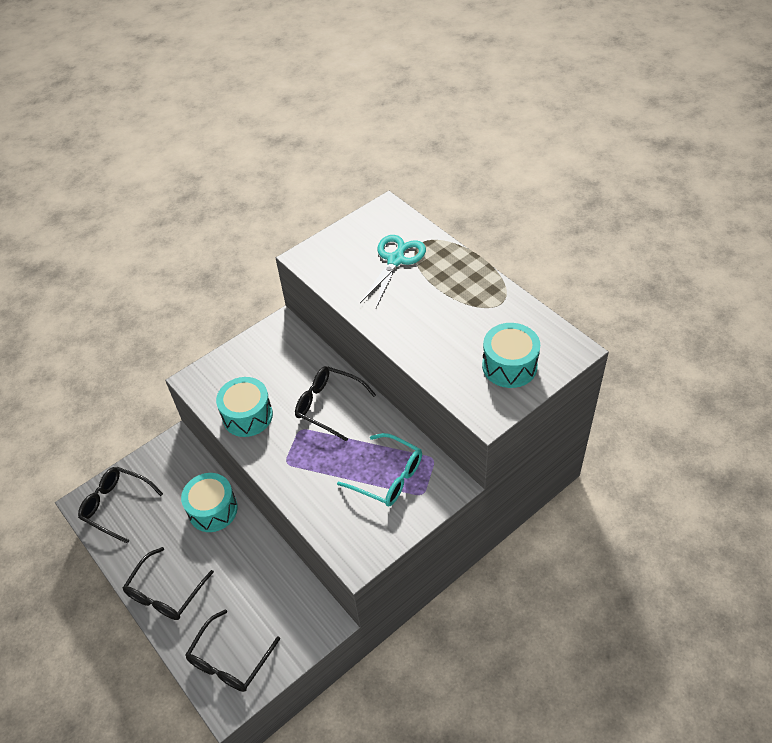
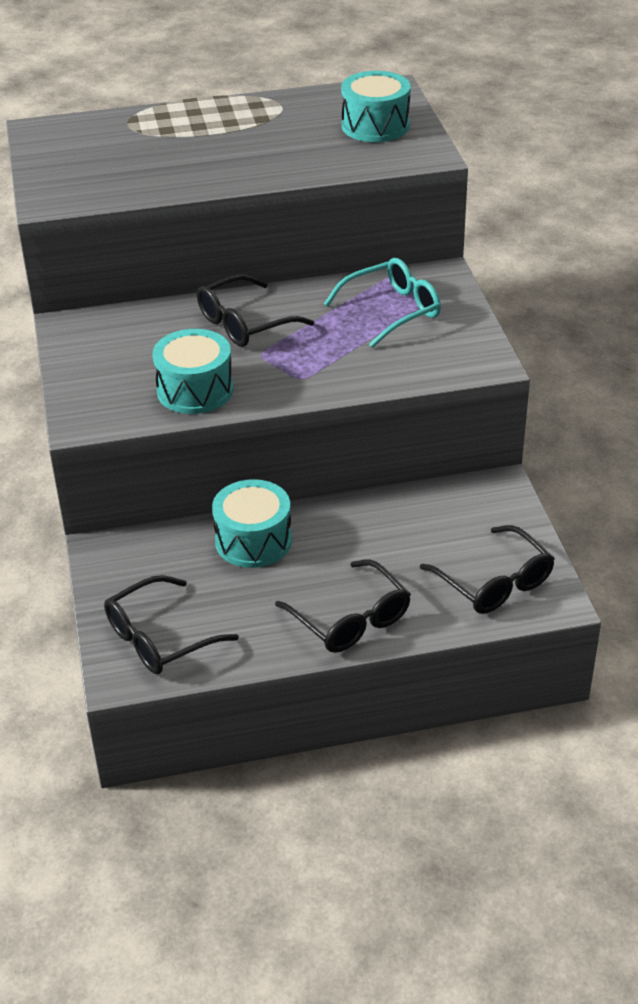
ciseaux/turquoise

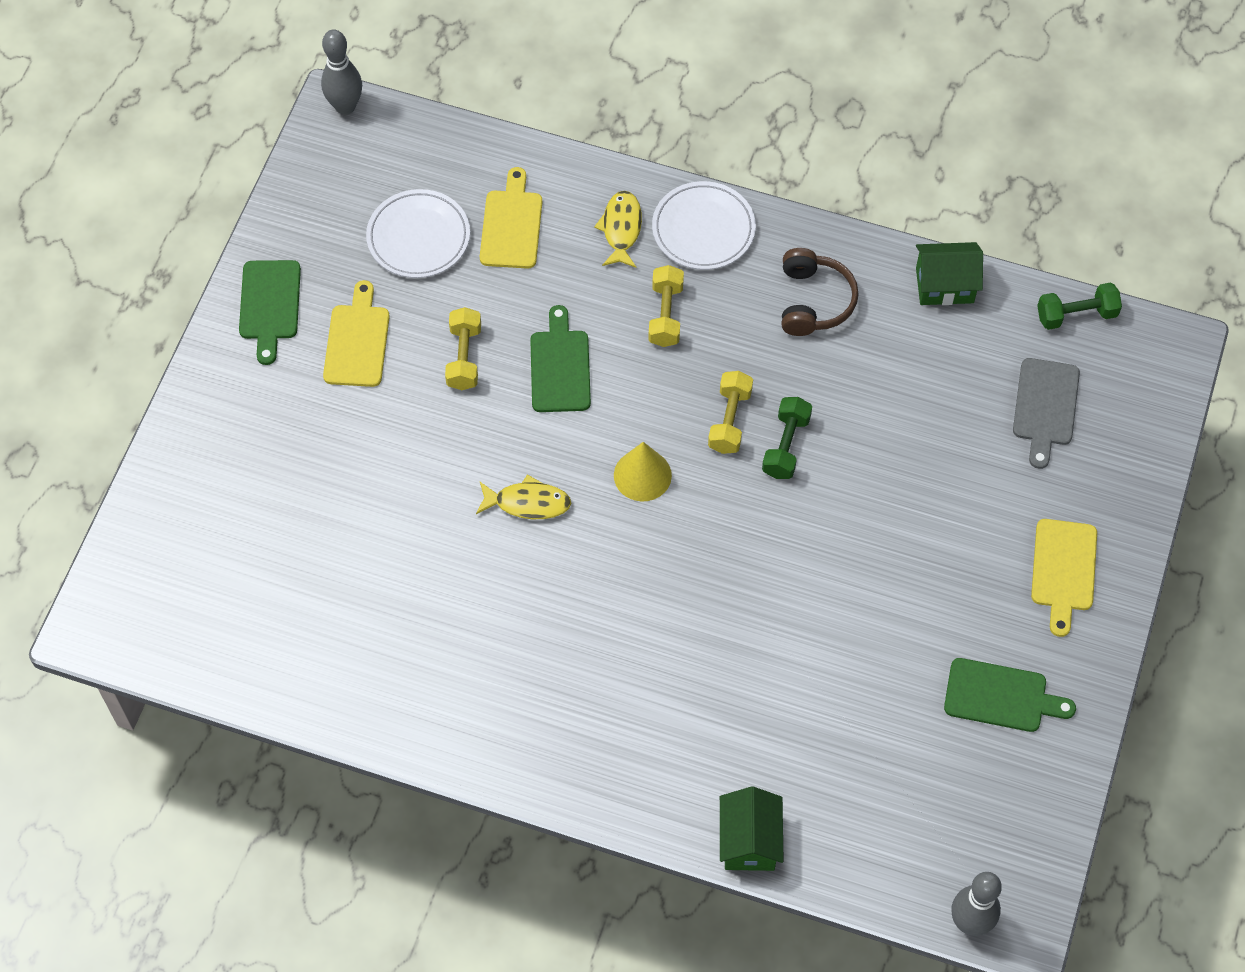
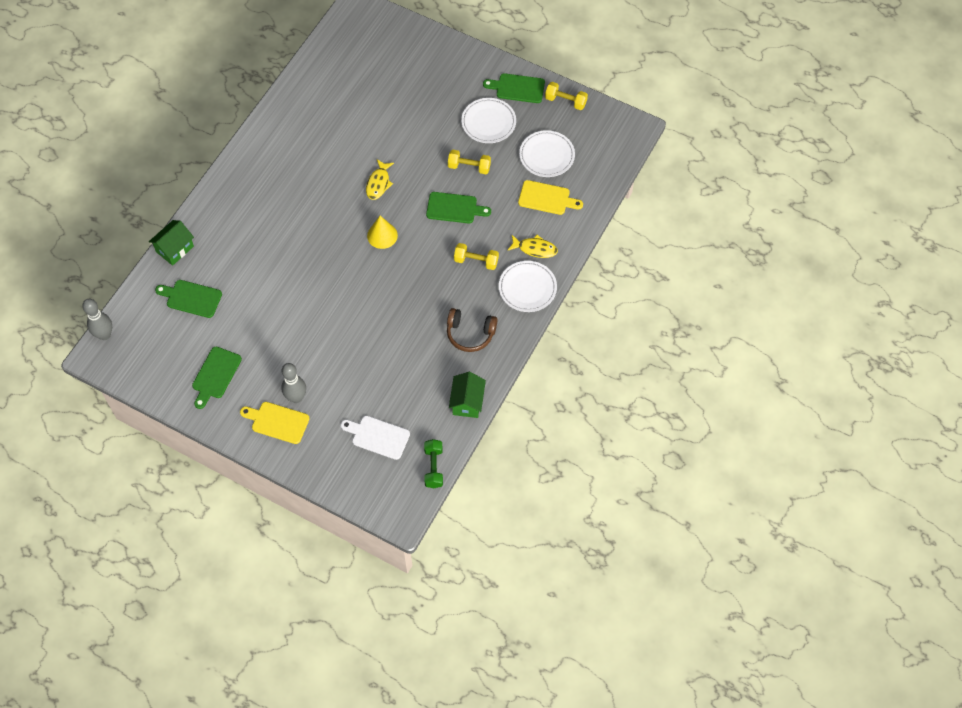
quille/gris (2nd from left); assiette/blanc (1st from left); haltère/jaune (3rd from left); maison/vert (1st from left); haltère/vert (1st from left in the first image); planche à découper/blanc; planche à découper/vert (1st from left)

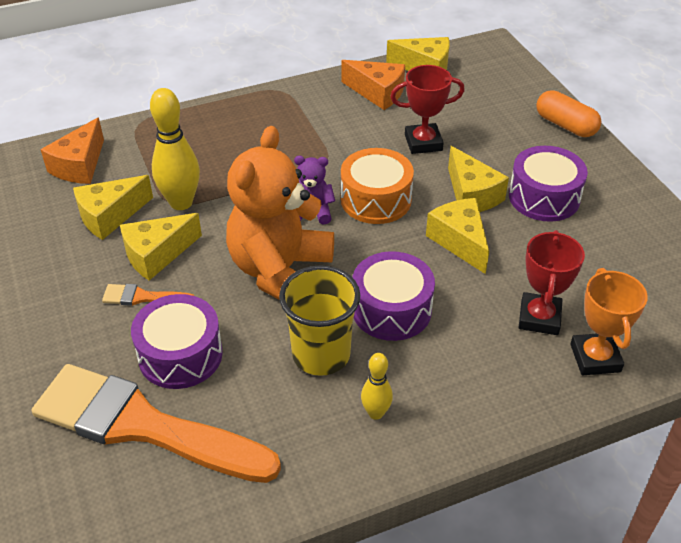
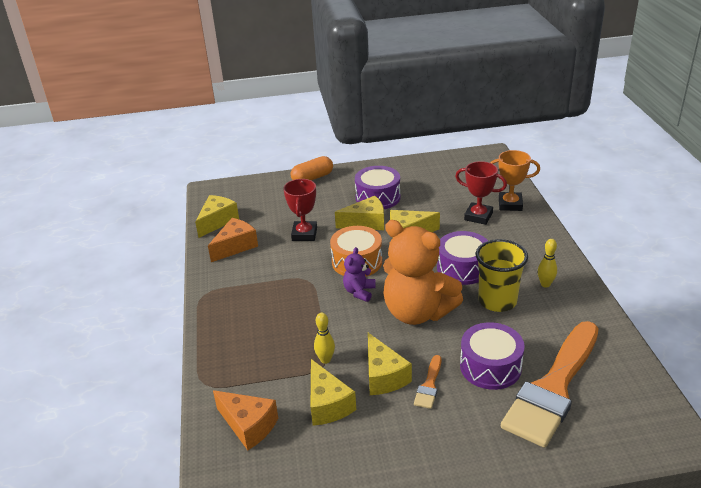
quille/jaune (1st from left)

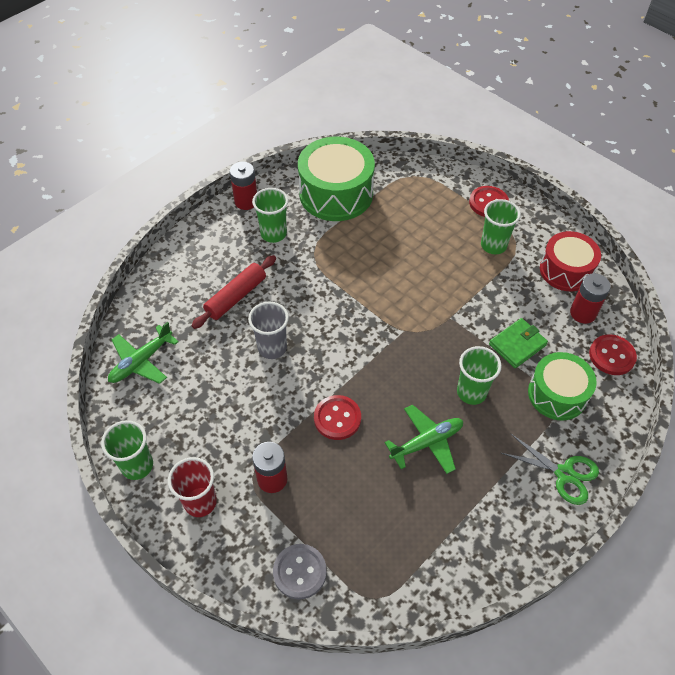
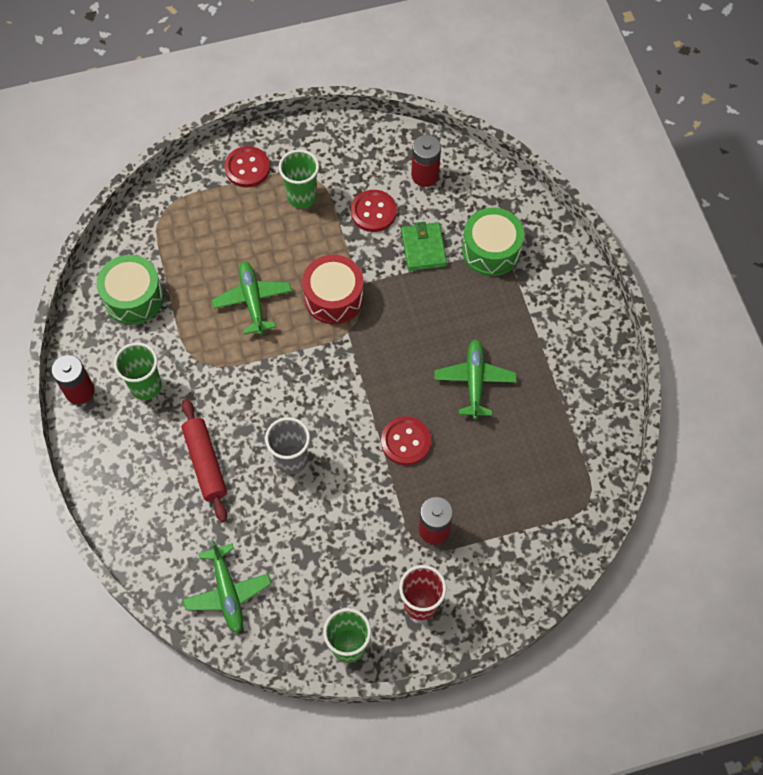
bouton/gris; tambour/vert (1st from left); gobelet/vert (3rd from left in the first image); ciseaux/vert; tambour/rouge; bouton/rouge (2nd from left); avion/vert (2nd from left)

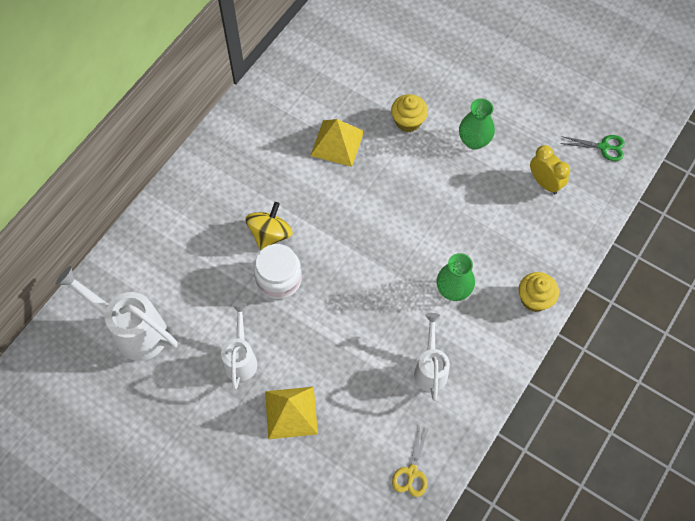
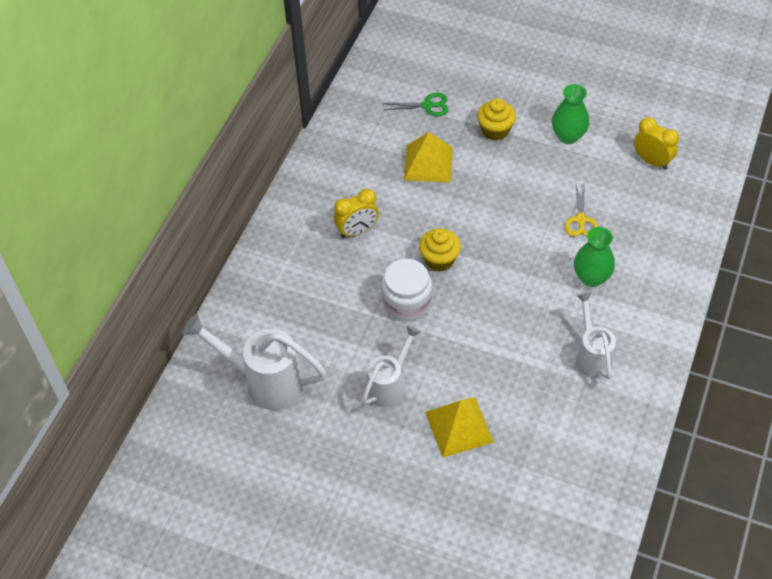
arrosoir/blanc (2nd from left); toupie/jaune; ciseaux/jaune; muffin/jaune (1st from left); ciseaux/vert; réveil/jaune (1st from left)

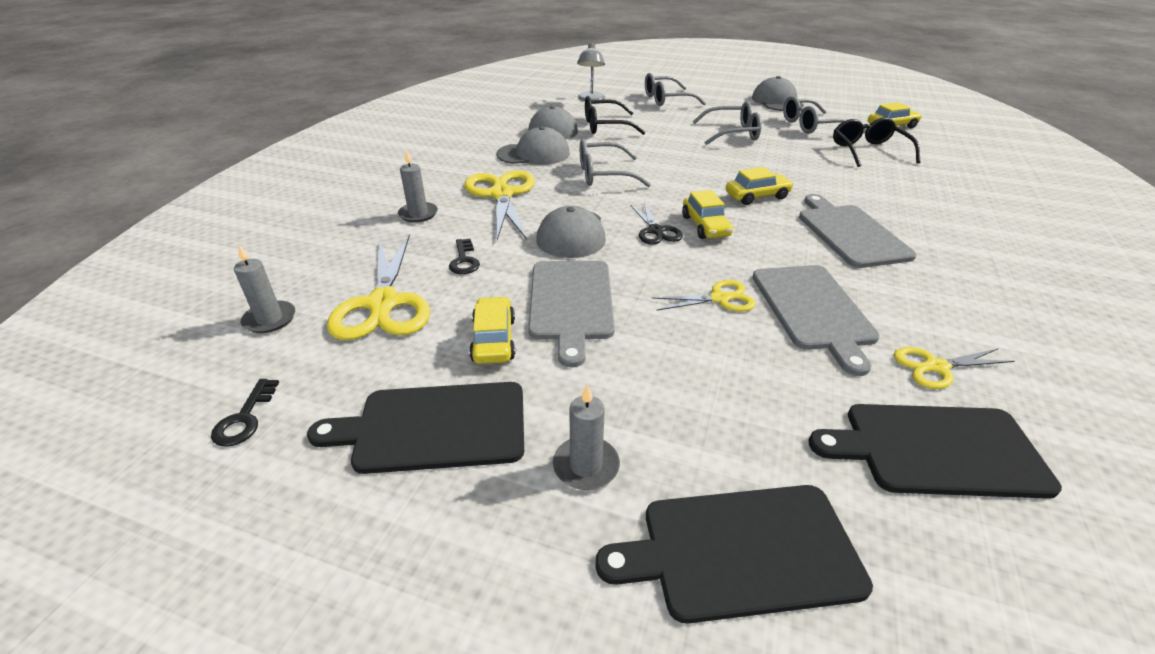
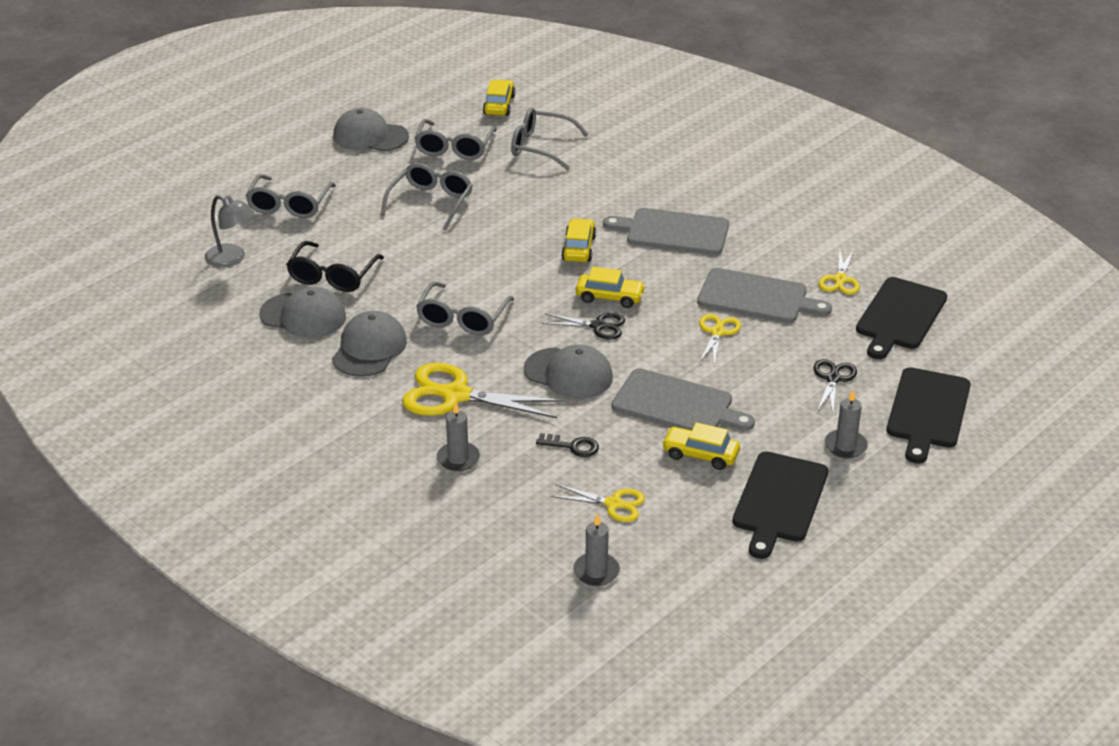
clé/noir (1st from left in the first image); ciseaux/jaune (2nd from left); lunettes/gris (5th from left); ciseaux/noir (2nd from left)

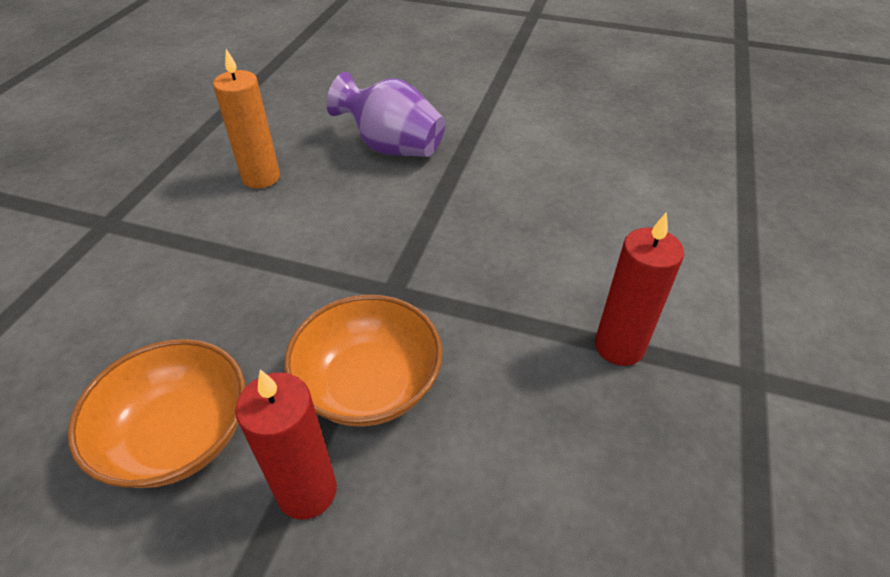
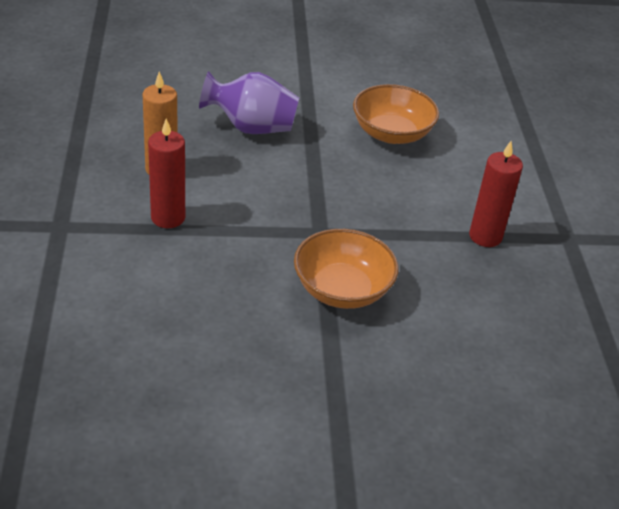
bol/orange (2nd from left); bougie/rouge (1st from left)

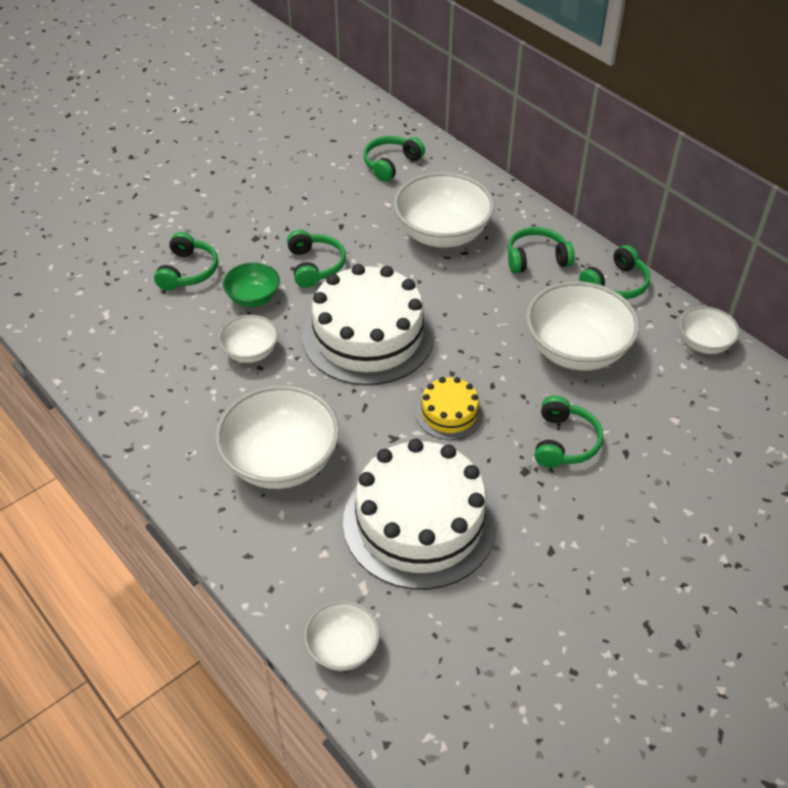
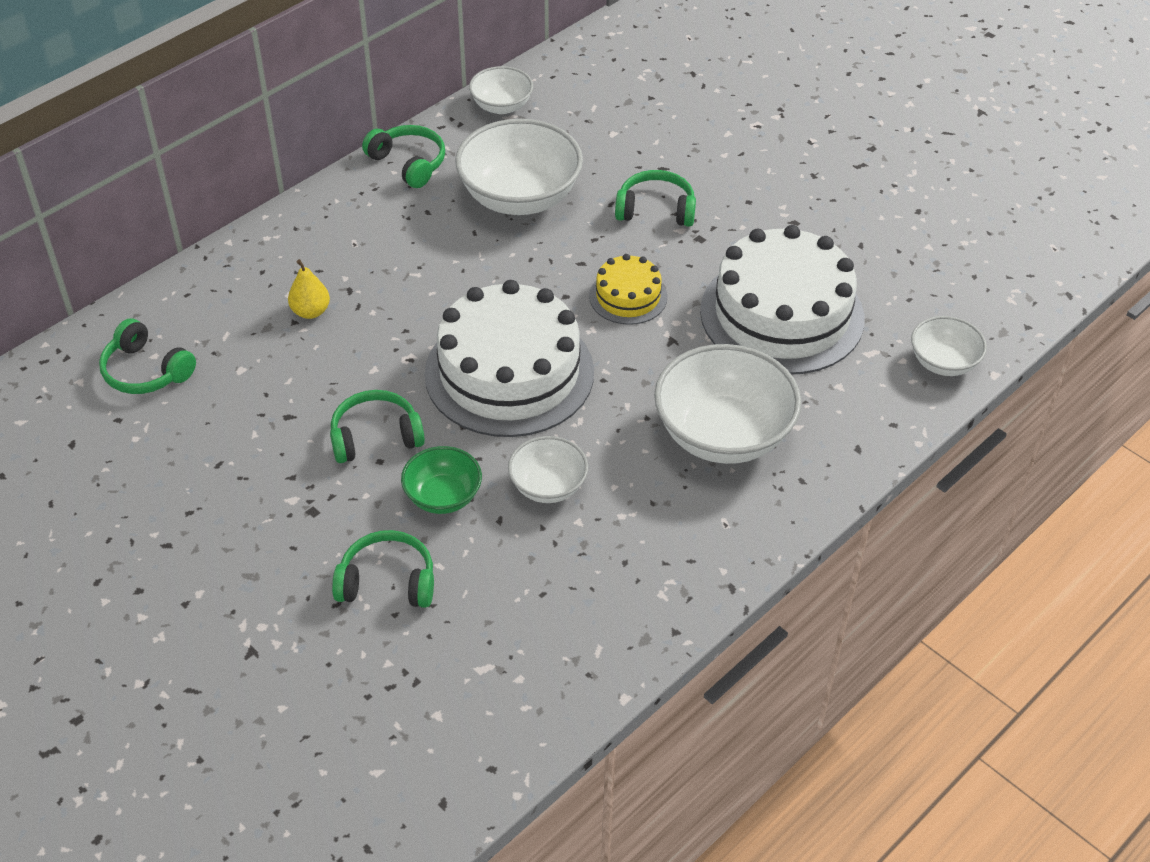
poire/jaune; casque audio/vert (4th from left in the first image)

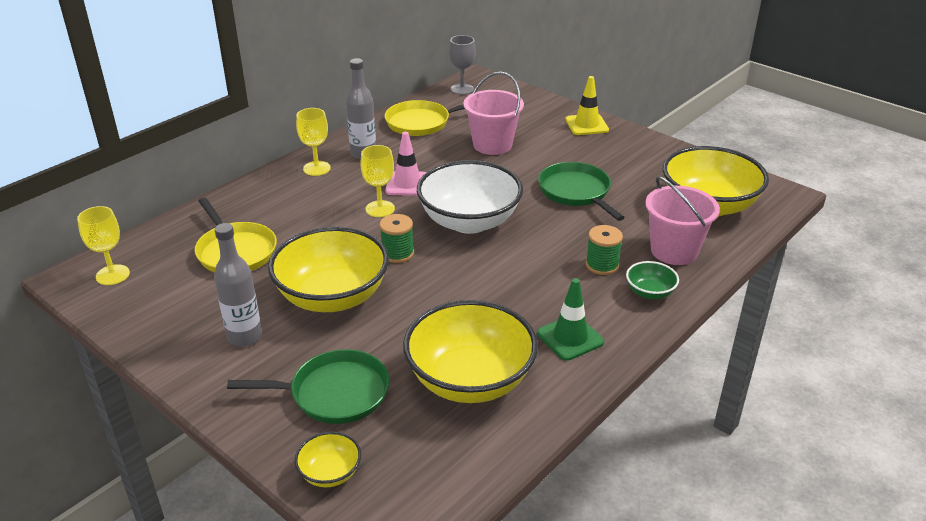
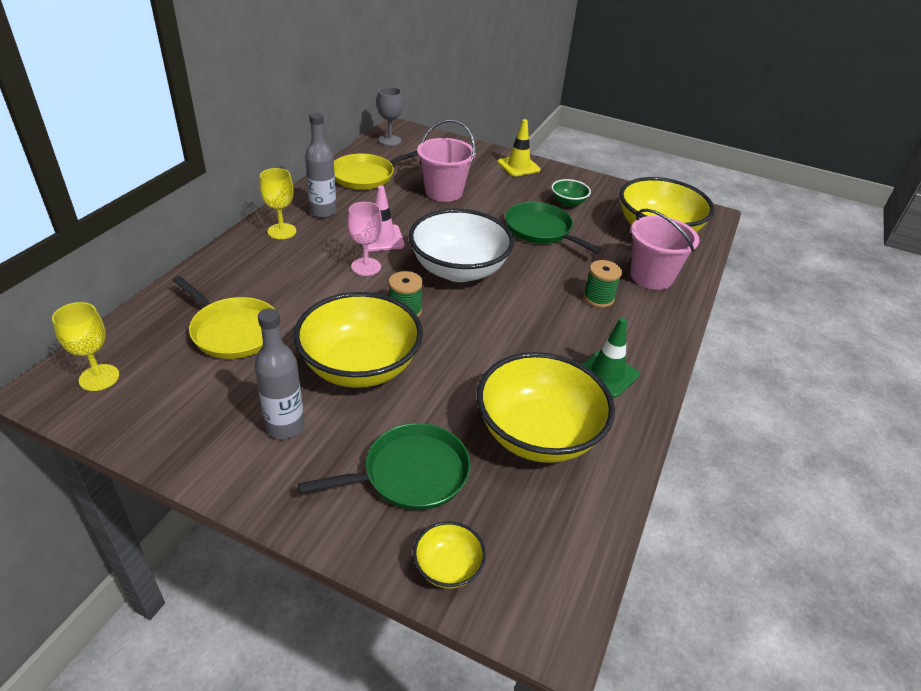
verre à pied/rose; bol/vert

